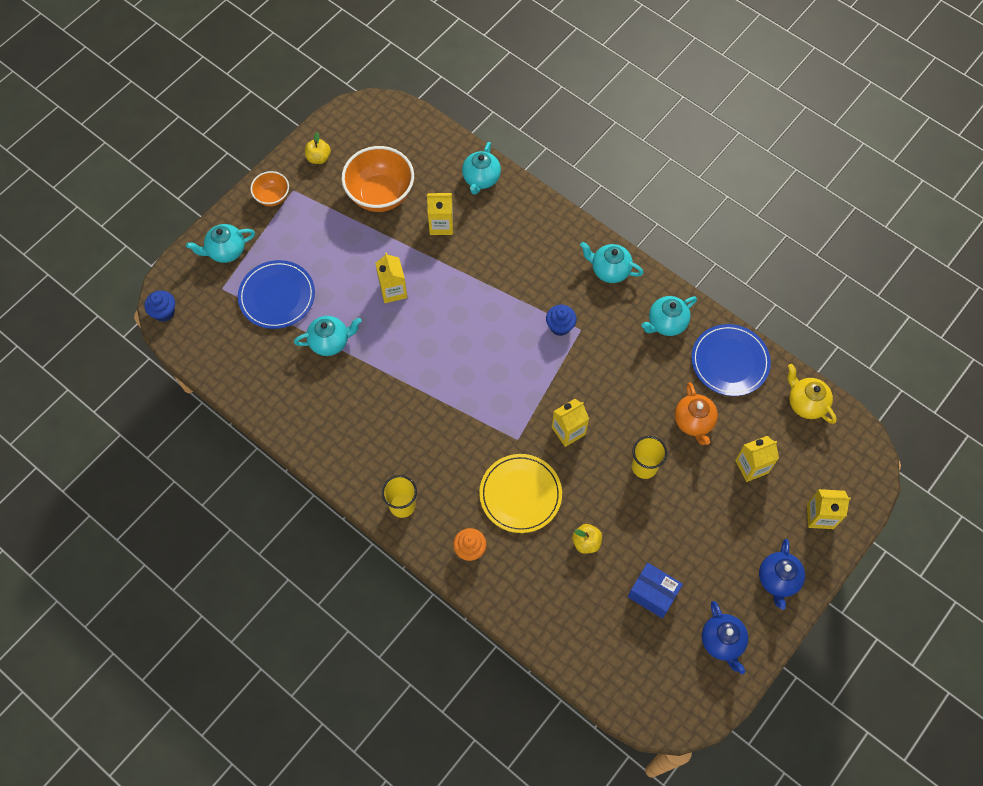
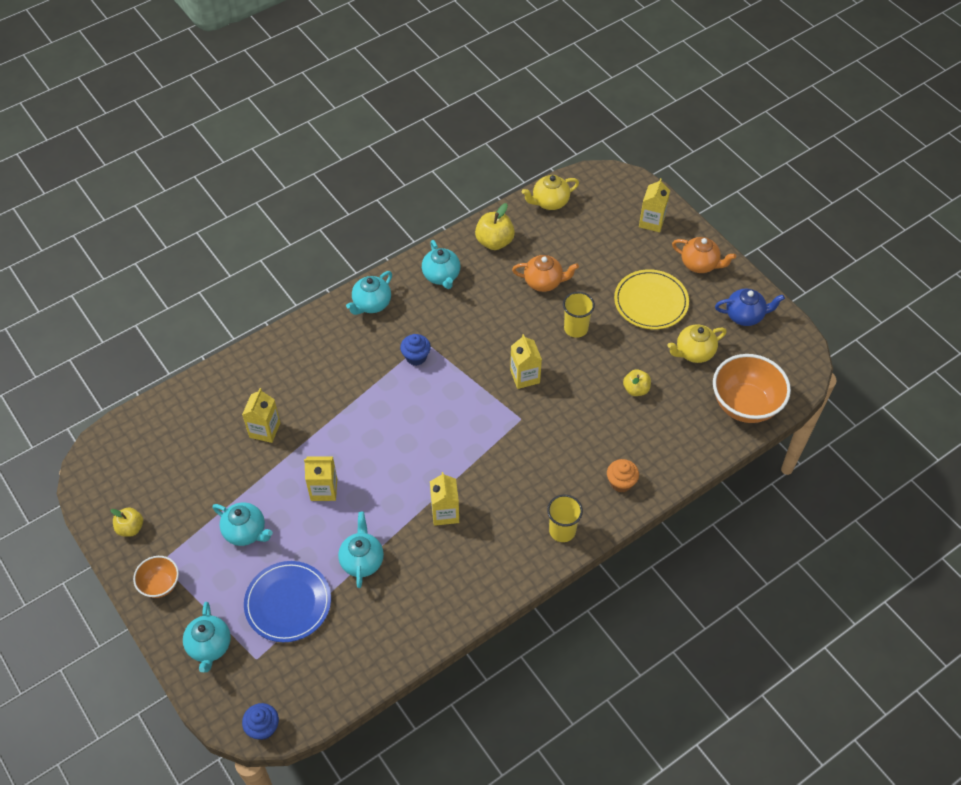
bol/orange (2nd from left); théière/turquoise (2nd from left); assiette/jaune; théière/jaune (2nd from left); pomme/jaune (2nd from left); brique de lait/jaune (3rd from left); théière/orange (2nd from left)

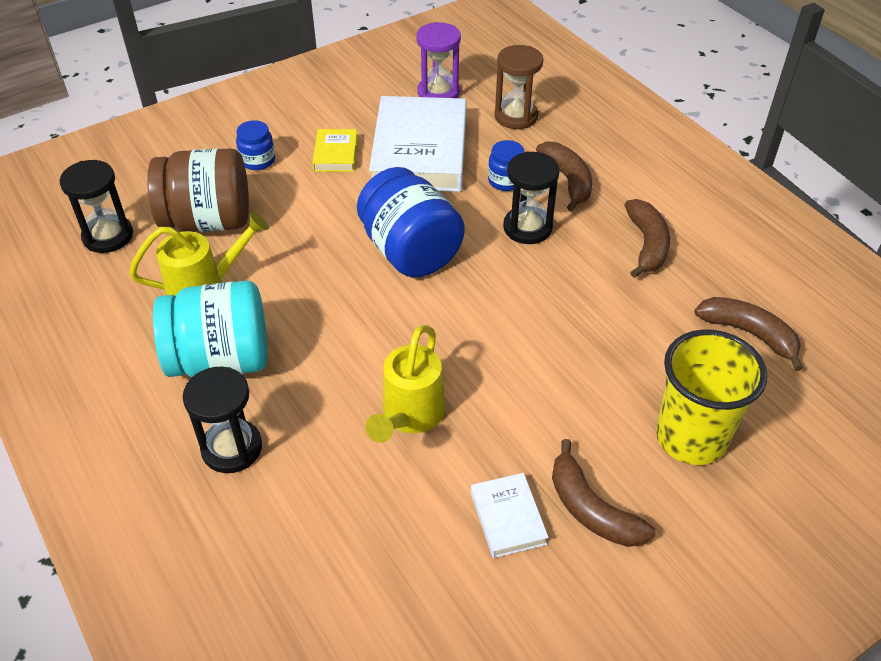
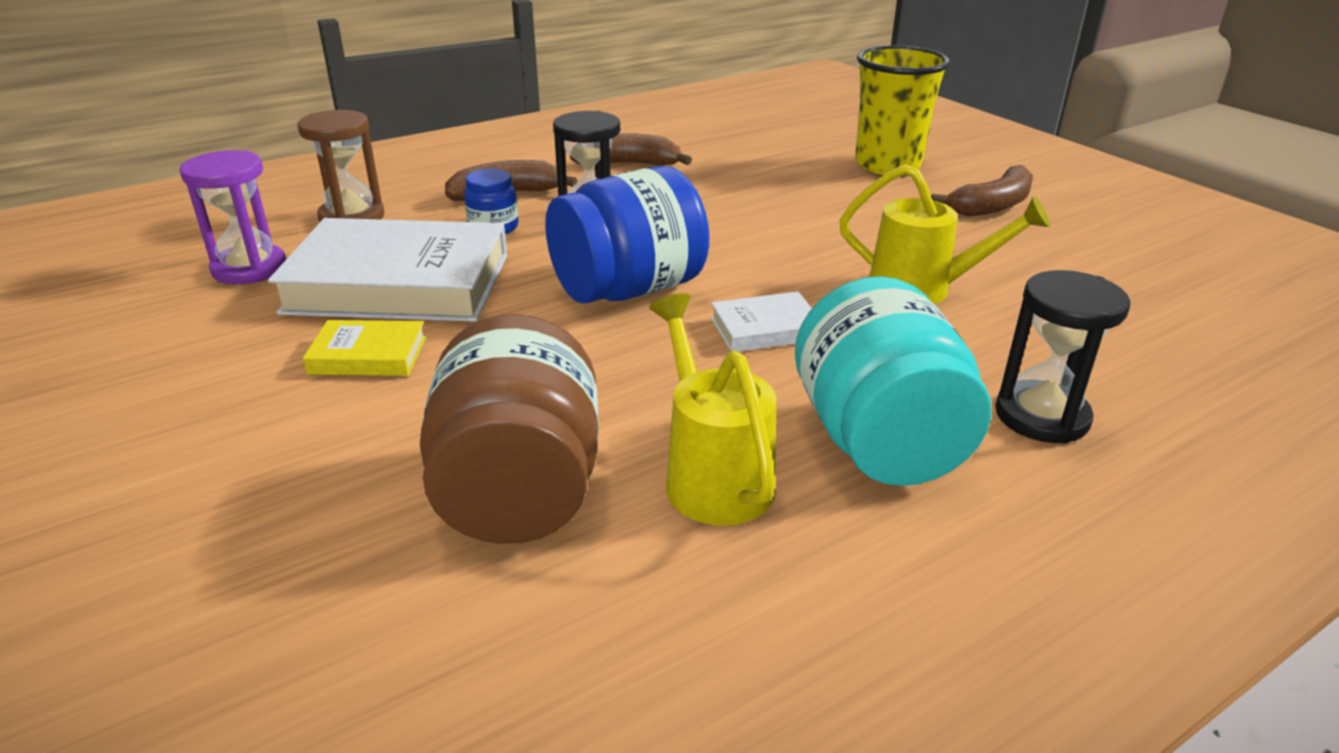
sablier/noir (1st from left in the first image); bocal/bleu (1st from left in the first image); livre/blanc (2nd from left); banane/marron (4th from left in the first image)

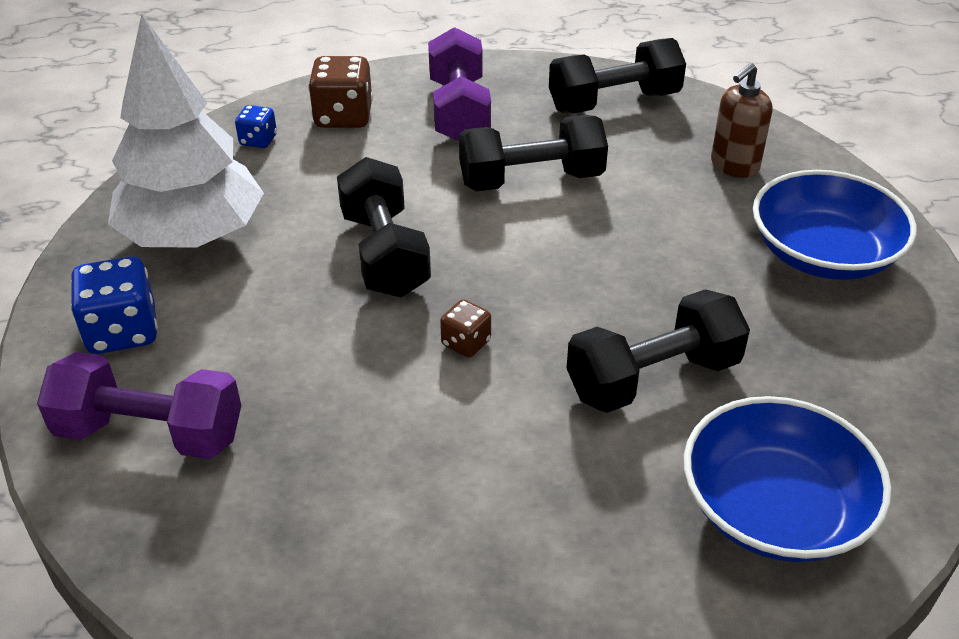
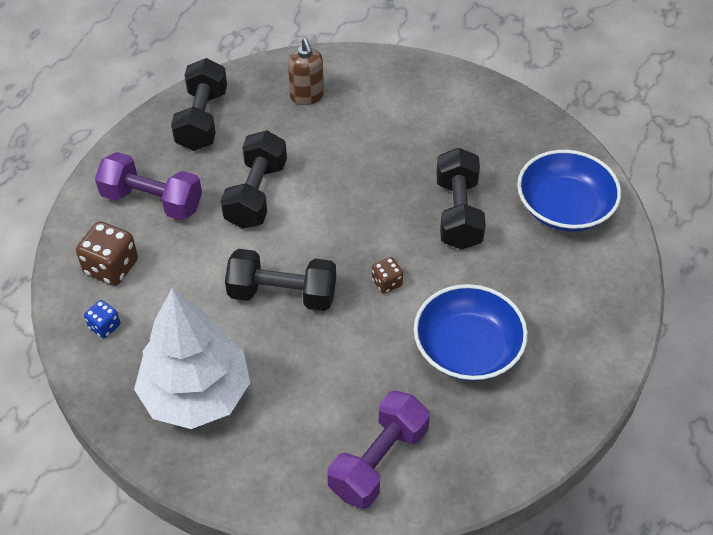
dé/bleu (1st from left in the first image); bol/bleu (1st from left)

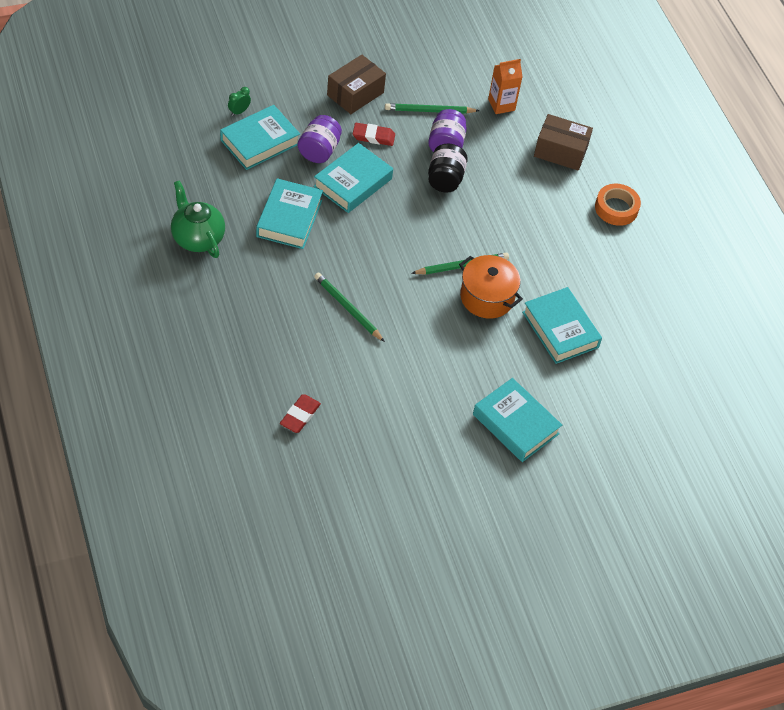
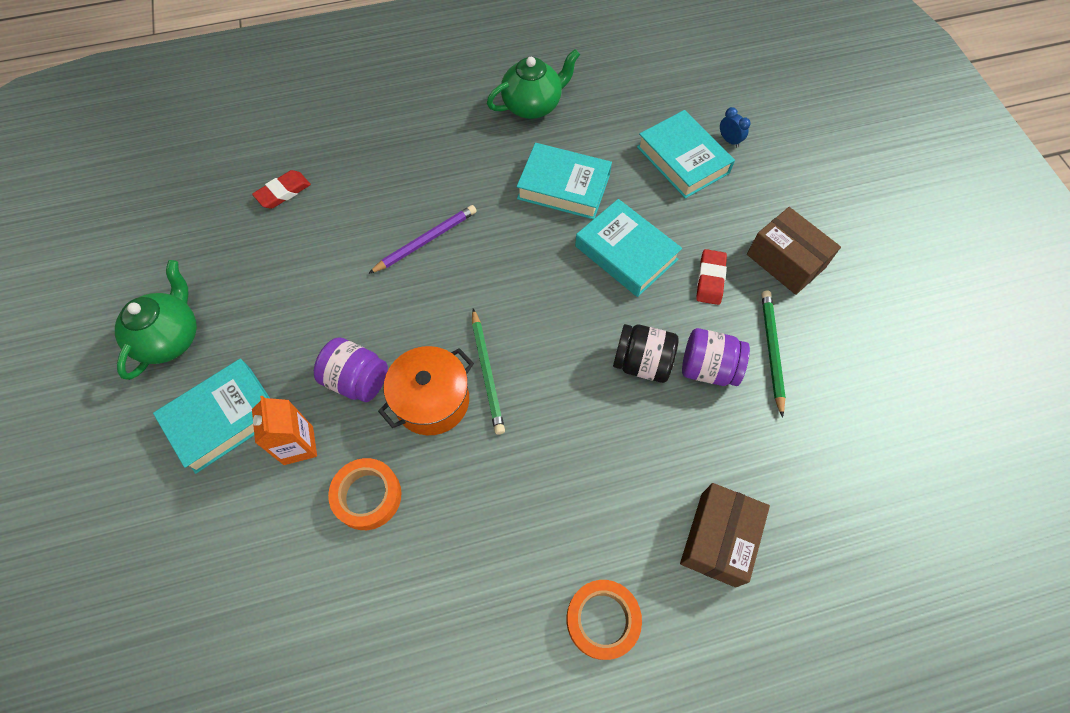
réveil/bleu; gomme/rouge (1st from left); bocal/violet (1st from left); crayon/violet; brique de lait/orange; ruban adhésif/orange (1st from left); théière/vert (1st from left)

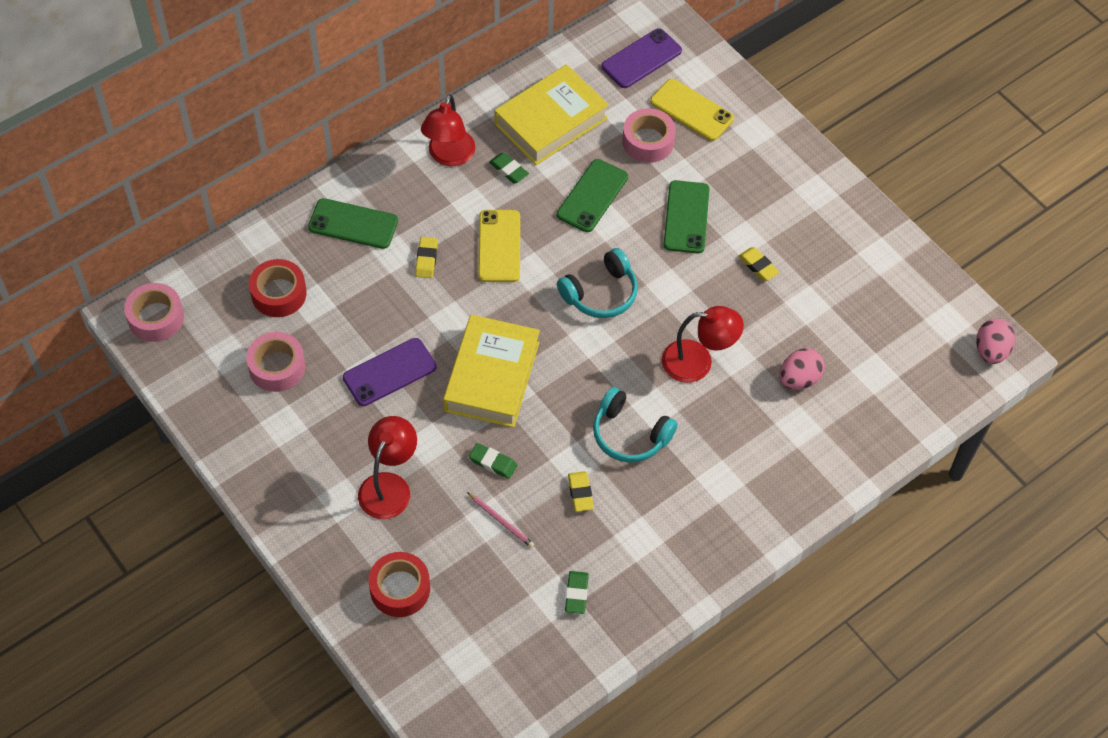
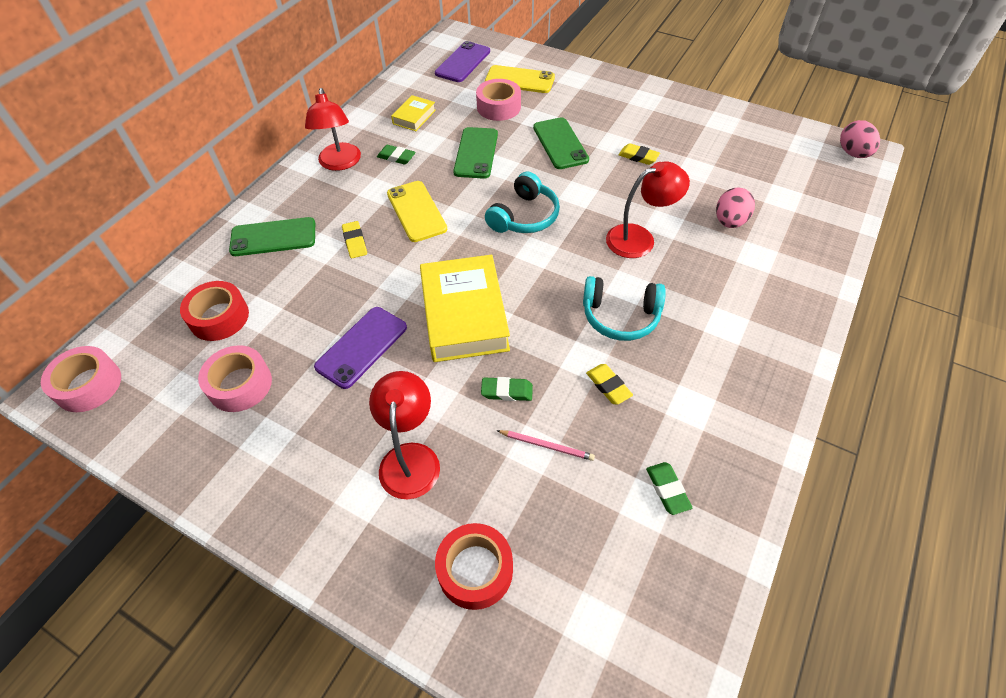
livre/jaune (1st from left)

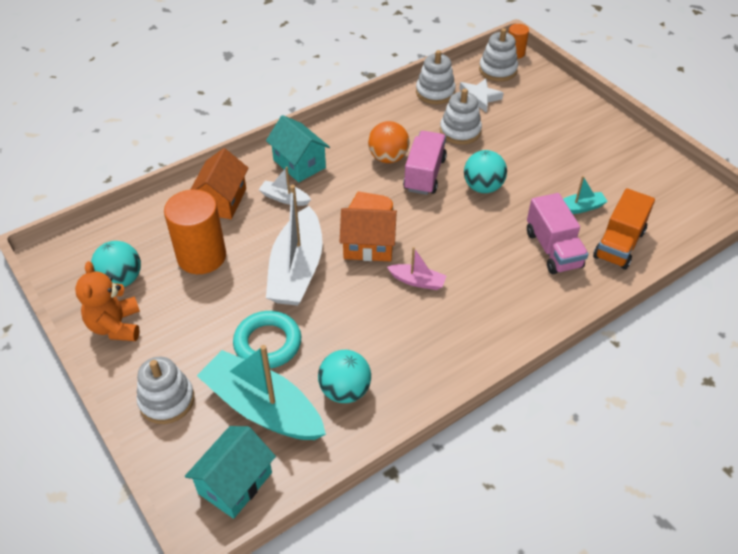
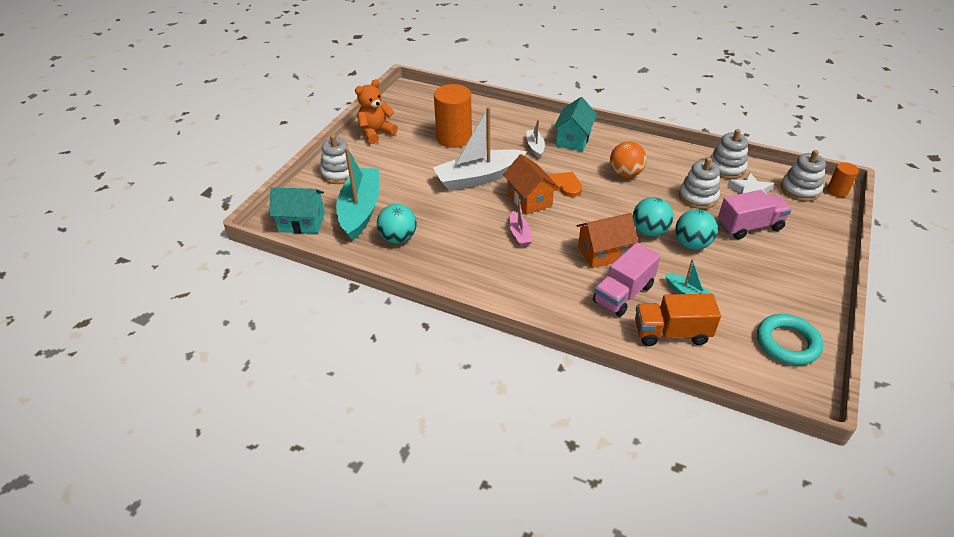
balle/turquoise (3rd from left); maison/orange (2nd from left); anneau/turquoise; camion/rose (2nd from left)

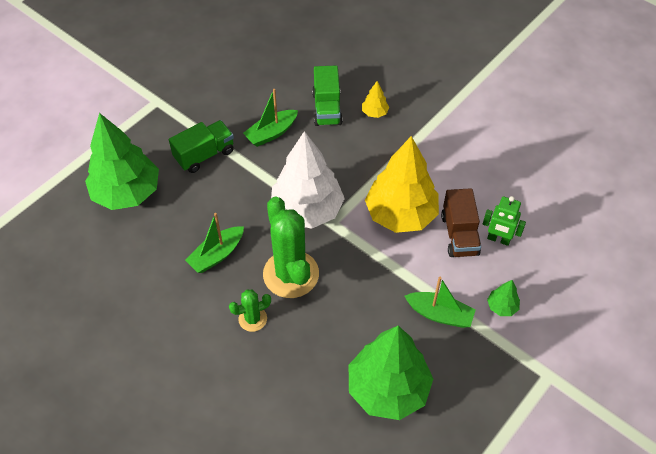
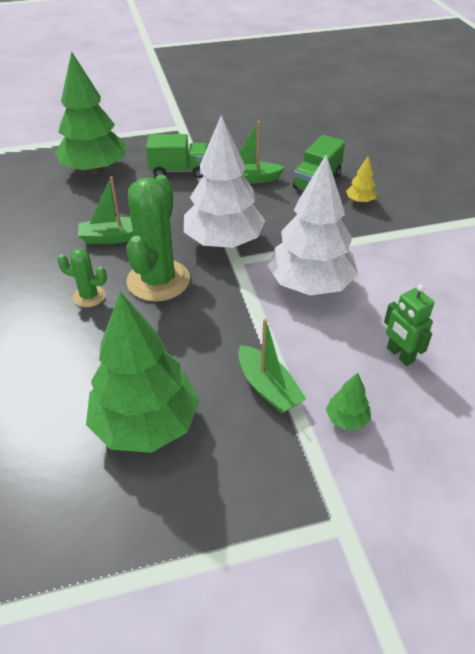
arbre/blanc (2nd from left); camion/marron

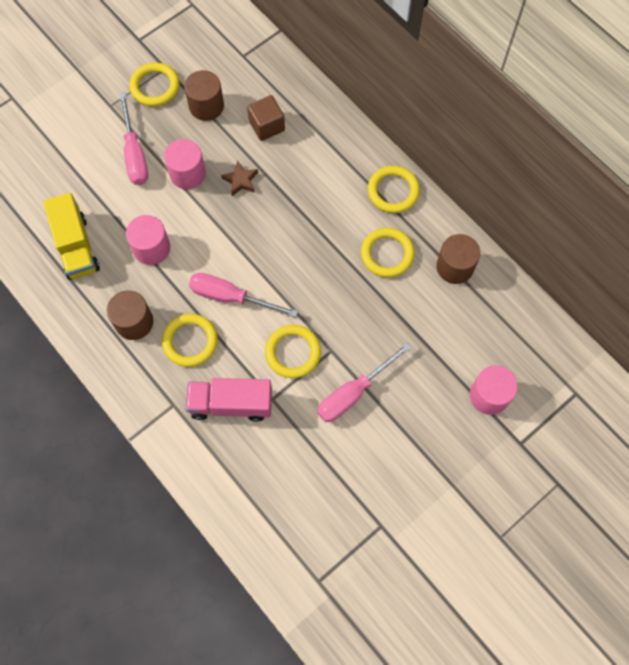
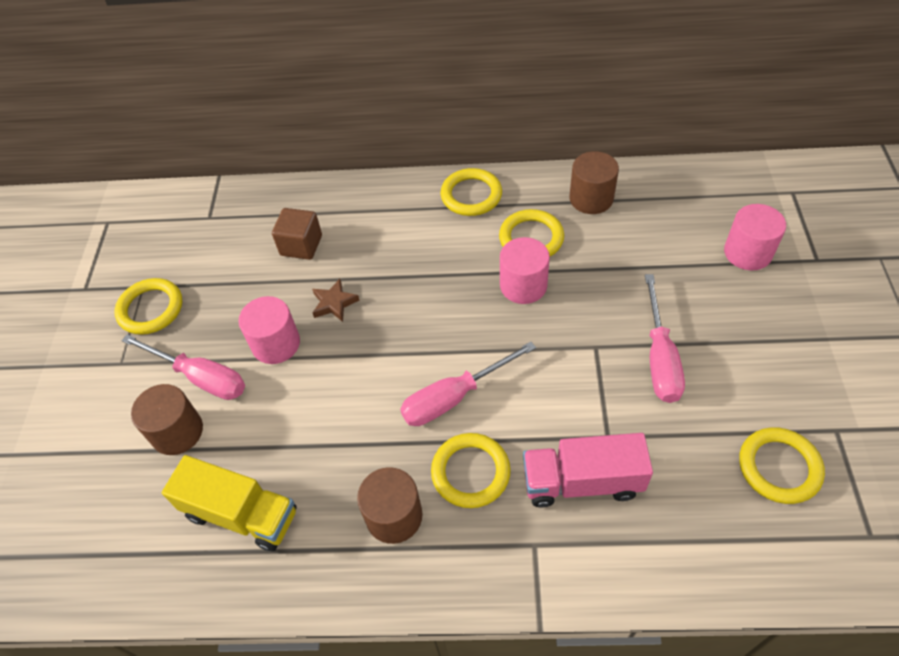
cylindre/rose (2nd from left); cylindre/marron (1st from left); camion/rose; anneau/jaune (5th from left)

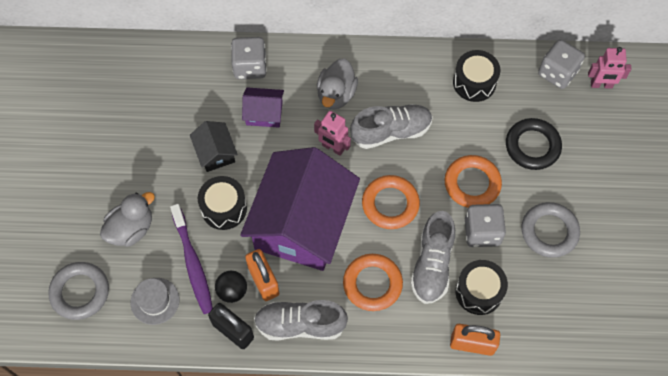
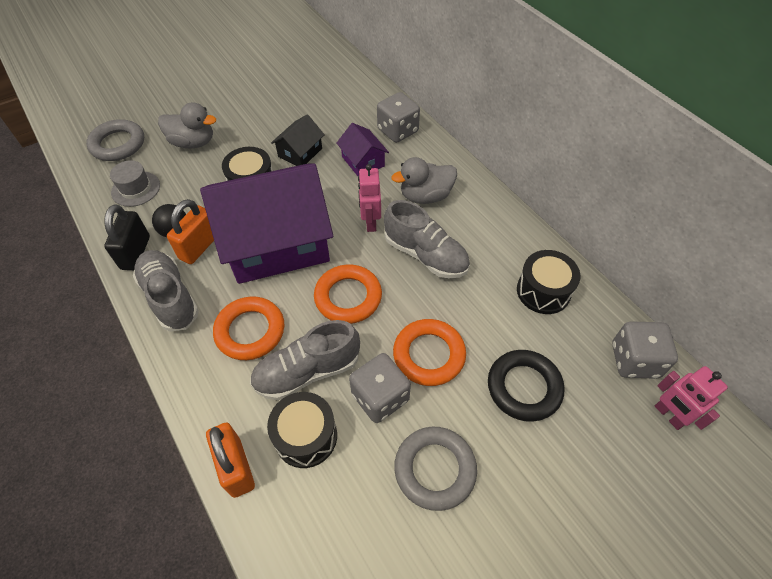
brosse à dents/violet

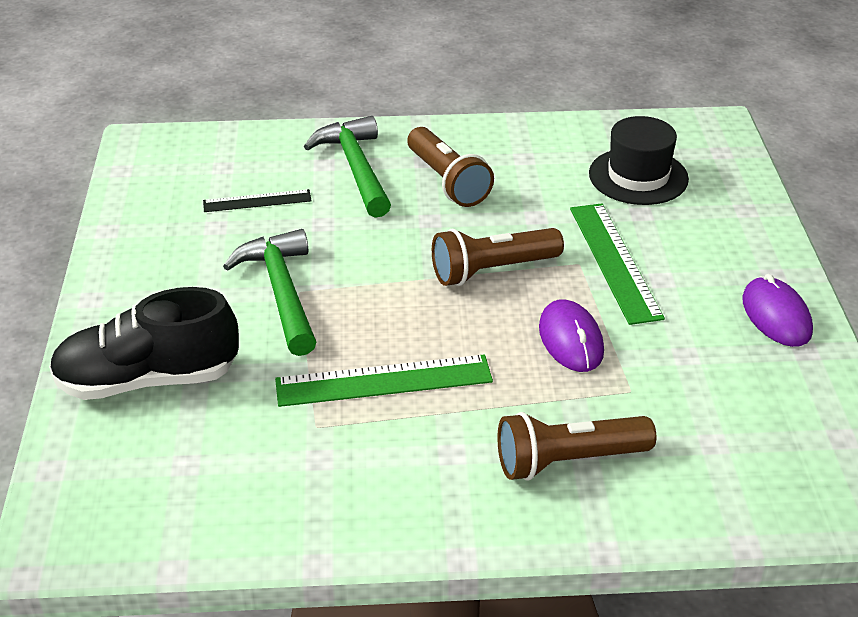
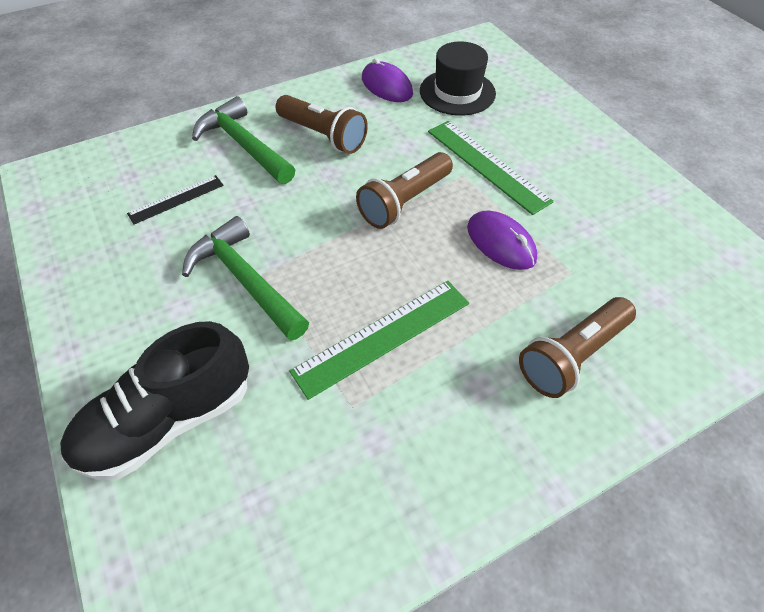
souris/violet (1st from left)

